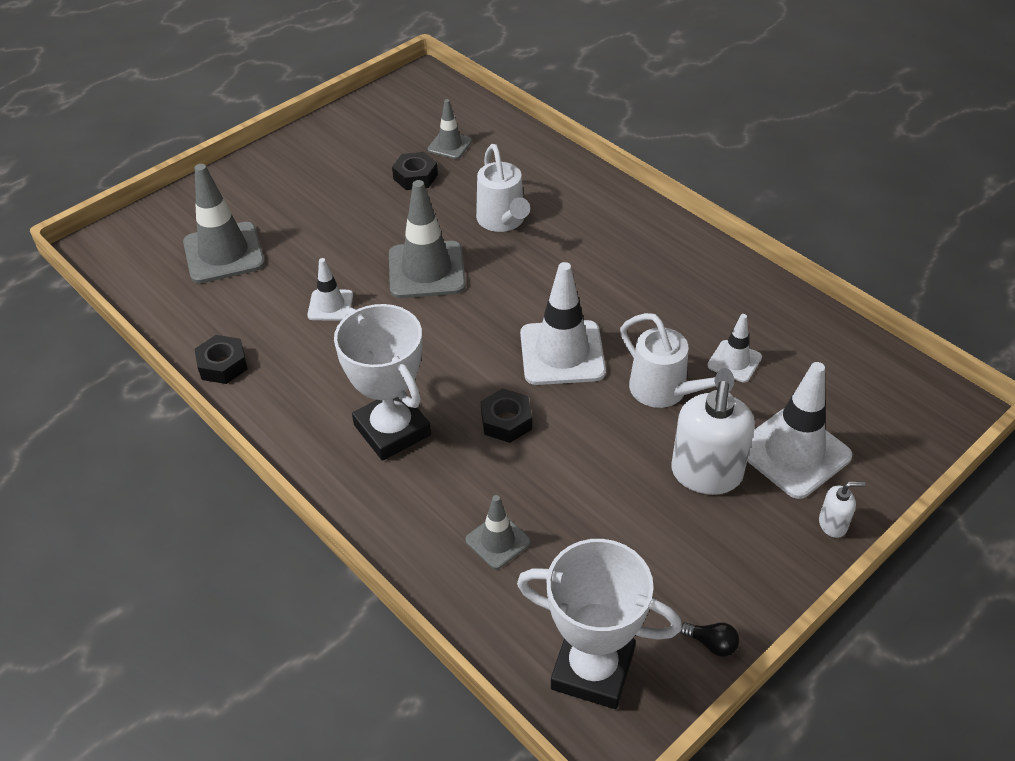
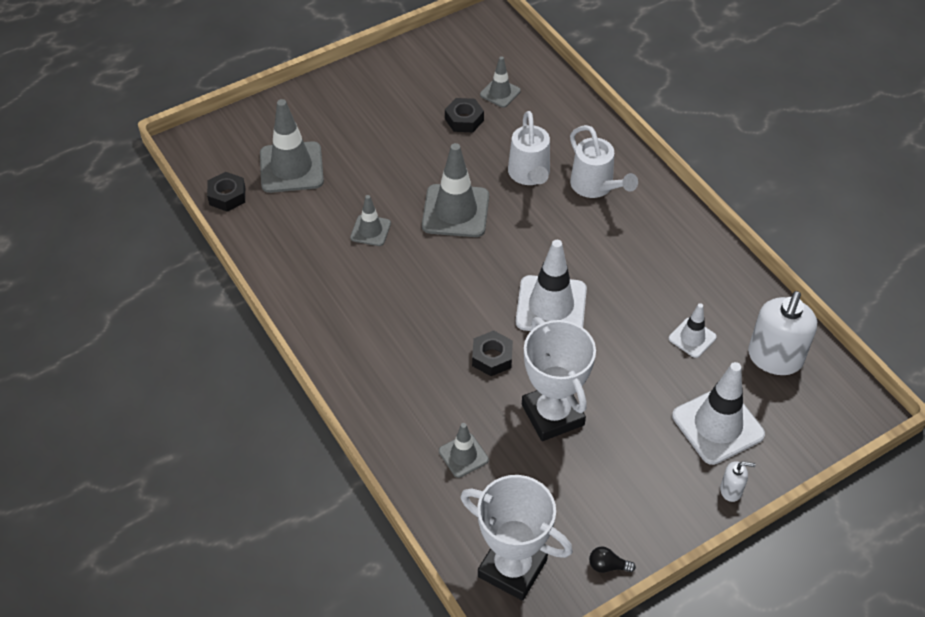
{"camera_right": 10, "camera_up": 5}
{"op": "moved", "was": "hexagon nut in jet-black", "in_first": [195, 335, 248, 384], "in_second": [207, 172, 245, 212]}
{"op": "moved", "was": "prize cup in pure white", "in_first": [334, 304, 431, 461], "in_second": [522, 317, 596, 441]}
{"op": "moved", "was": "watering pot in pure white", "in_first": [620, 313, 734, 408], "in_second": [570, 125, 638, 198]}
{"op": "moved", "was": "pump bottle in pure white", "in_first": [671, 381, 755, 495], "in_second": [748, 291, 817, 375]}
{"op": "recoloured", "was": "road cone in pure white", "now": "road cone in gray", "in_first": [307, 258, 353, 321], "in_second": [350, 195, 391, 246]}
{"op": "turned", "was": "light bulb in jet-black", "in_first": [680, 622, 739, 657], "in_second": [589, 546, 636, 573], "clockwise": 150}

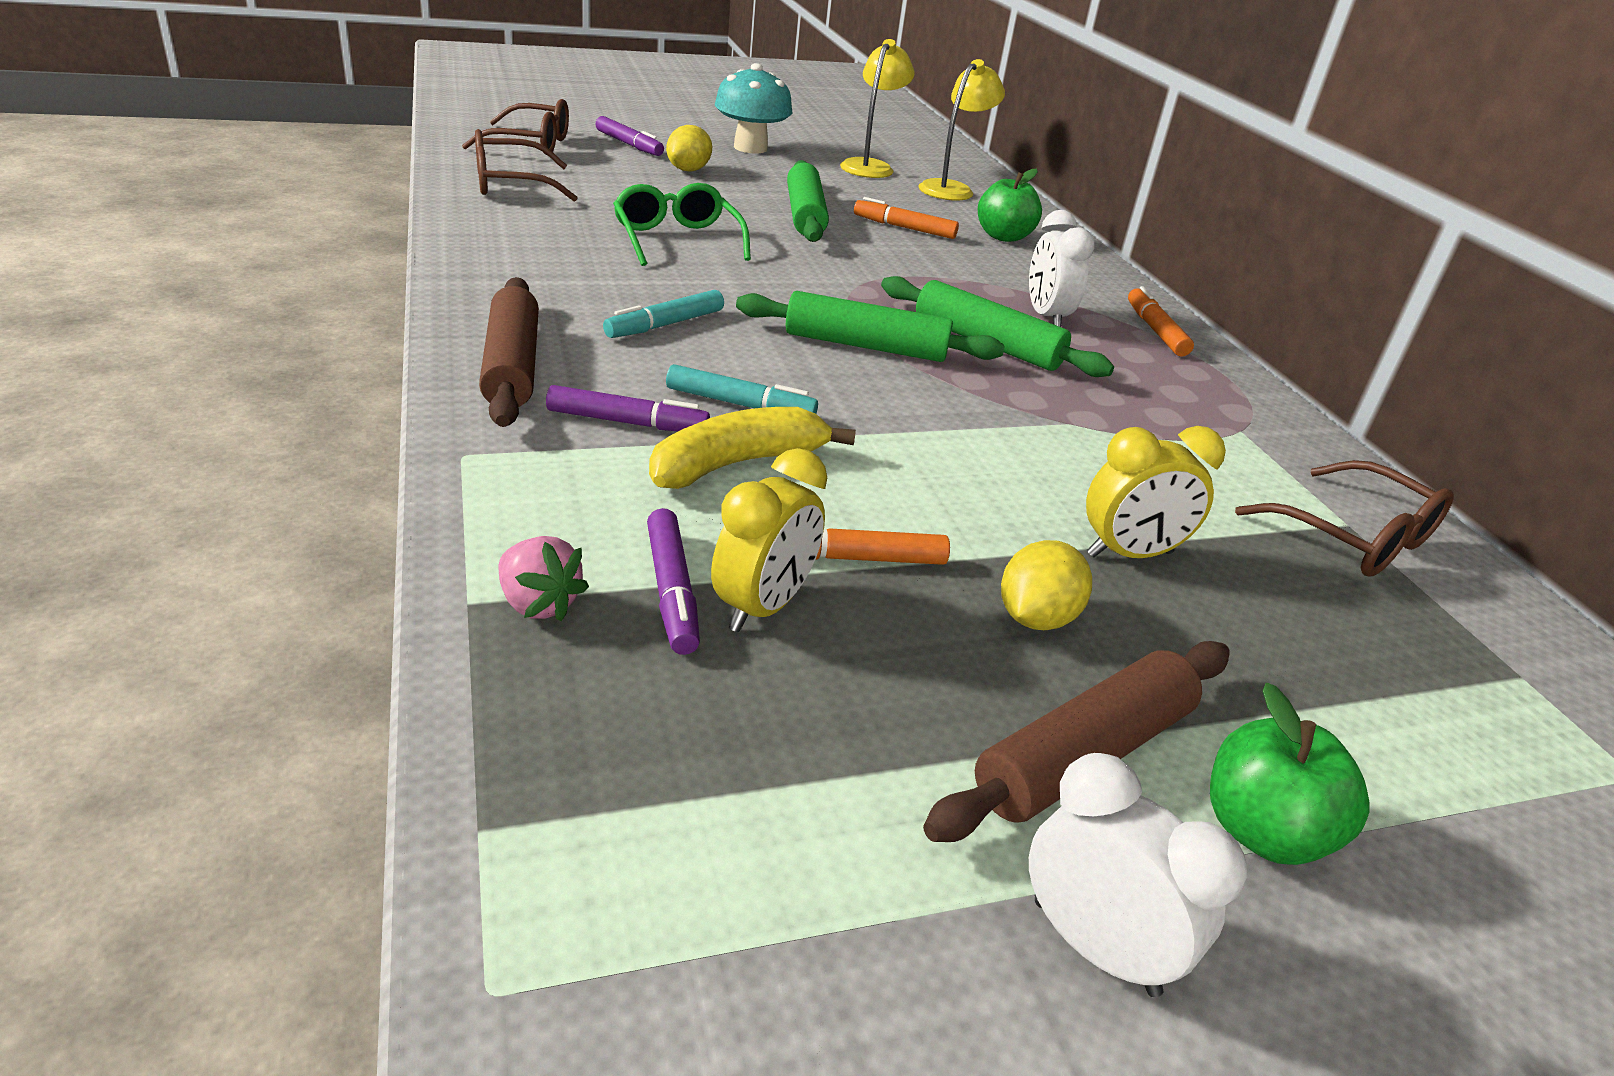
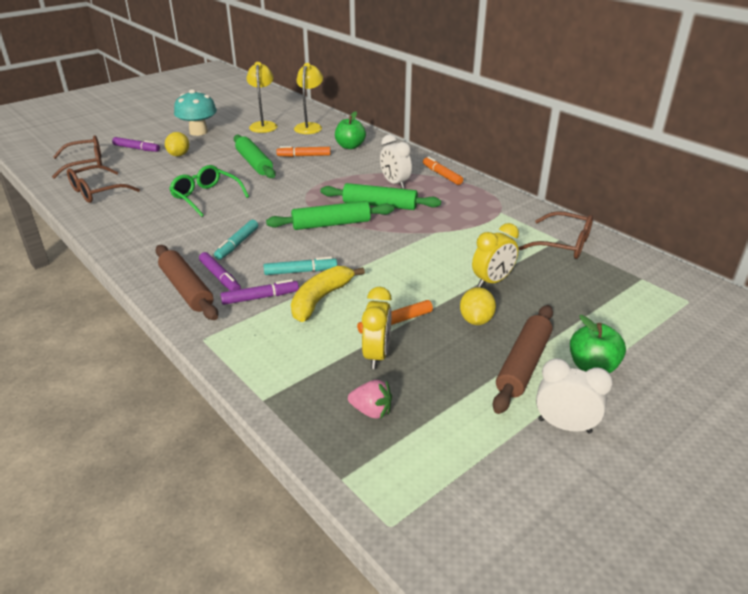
{"camera_right": -20, "camera_up": 0}
{"op": "moved", "was": "berry in rosy", "in_first": [498, 536, 589, 621], "in_second": [348, 380, 392, 419]}
{"op": "moved", "was": "marker pen in royal purple", "in_first": [647, 508, 700, 655], "in_second": [199, 252, 241, 291]}

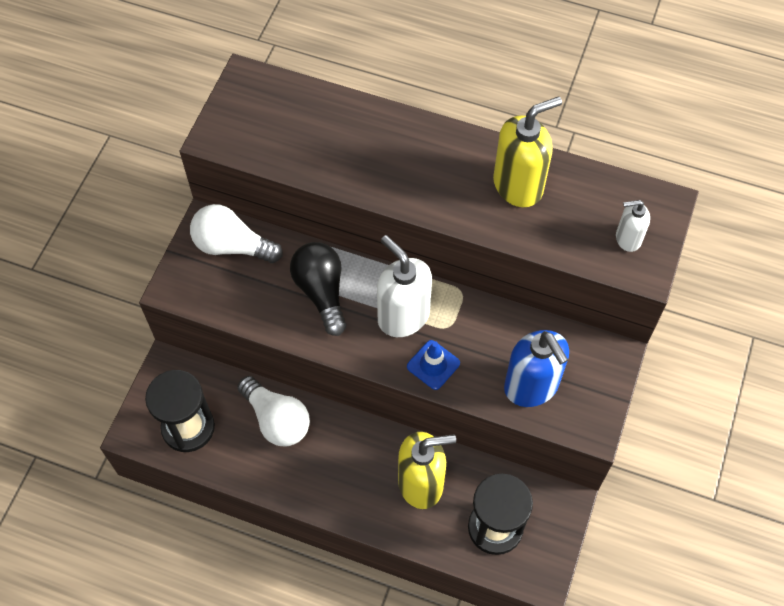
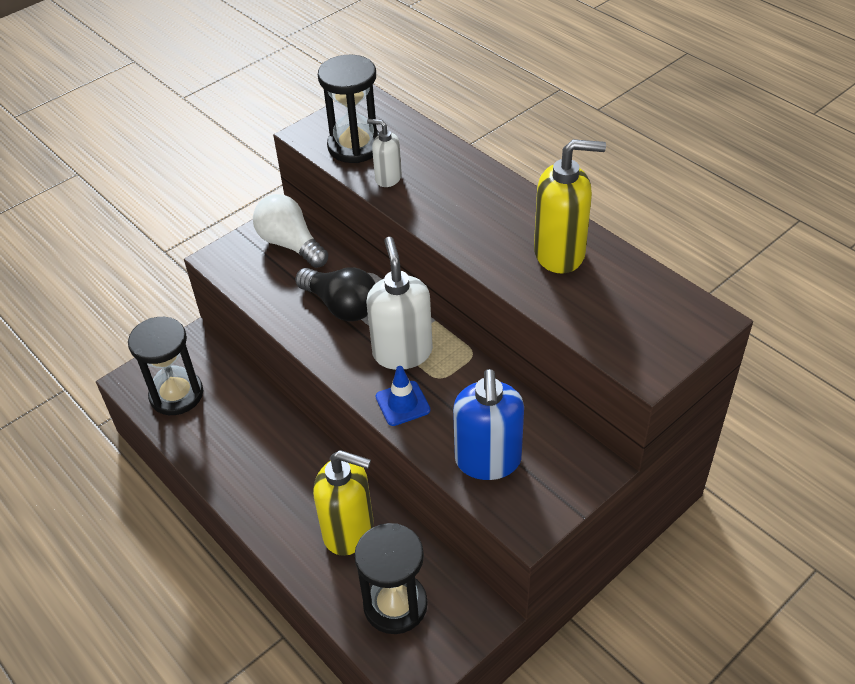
{"camera_right": 30, "camera_up": -15}
{"op": "removed", "was": "light bulb in pure white", "in_first": [237, 376, 310, 446]}
{"op": "added", "now": "sandglass in jet-black", "in_second": [318, 55, 379, 163]}
{"op": "moved", "was": "pump bottle in pure white", "in_first": [616, 200, 650, 252], "in_second": [367, 119, 402, 187]}
{"op": "turned", "was": "light bulb in jet-black", "in_first": [290, 242, 346, 336], "in_second": [296, 267, 375, 321], "clockwise": 120}

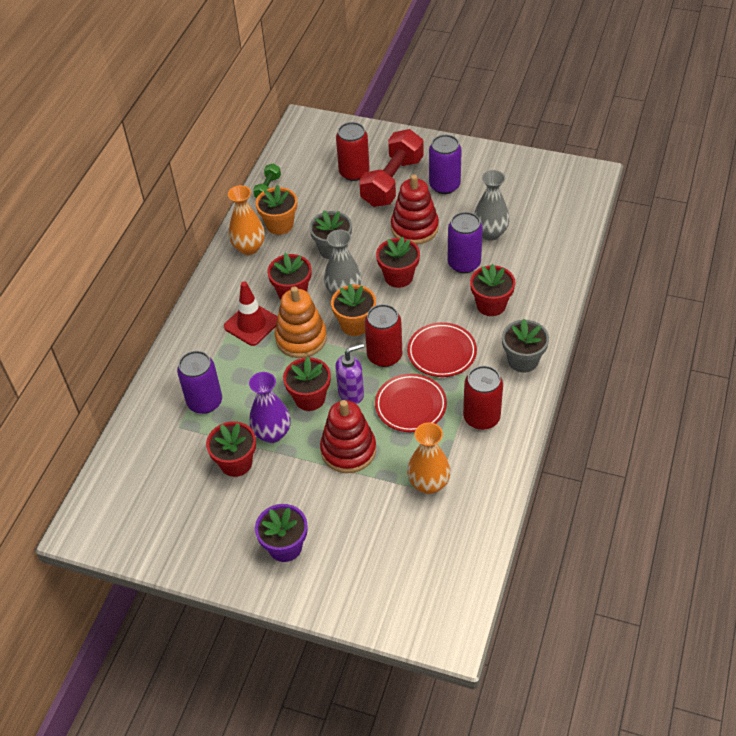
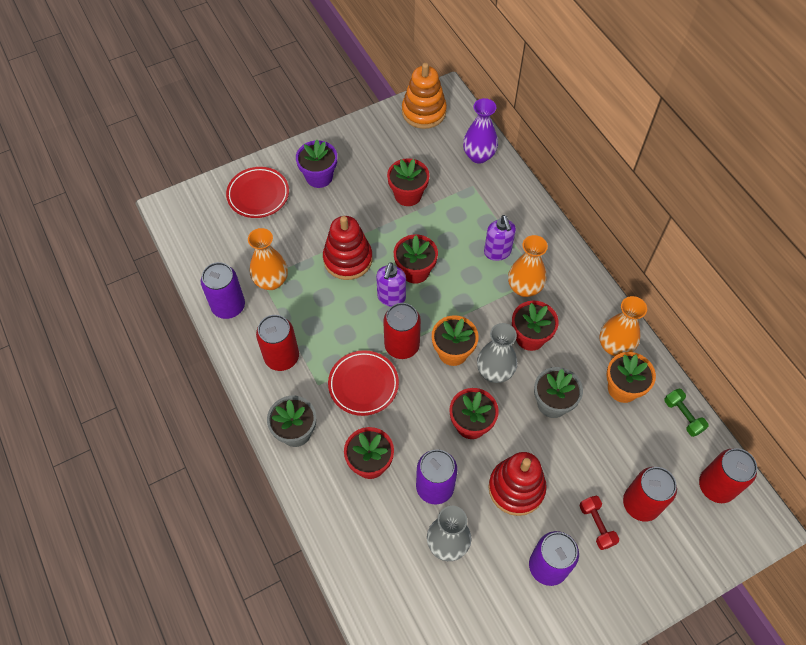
{"camera_right": 130, "camera_up": 10}
{"op": "added", "now": "pump bottle in royal purple", "in_second": [484, 215, 516, 261]}
{"op": "added", "now": "can in red", "in_second": [699, 448, 757, 503]}
{"op": "moved", "was": "can in royal purple", "in_first": [177, 351, 222, 414], "in_second": [201, 262, 245, 319]}
{"op": "moved", "was": "tall vase in royal purple", "in_first": [249, 372, 291, 443], "in_second": [463, 98, 498, 164]}
{"op": "moved", "was": "stacking rings in bright orange", "in_first": [275, 286, 327, 358], "in_second": [402, 63, 447, 129]}
{"op": "moved", "was": "flat dish in red", "in_first": [375, 374, 447, 432], "in_second": [226, 167, 289, 218]}
{"op": "replaced", "was": "road cone in red", "now": "tall vase in bright orange", "in_first": [224, 281, 278, 346], "in_second": [508, 235, 548, 297]}
{"op": "resized", "was": "free weight in red", "in_first": [359, 129, 424, 207], "in_second": [579, 496, 619, 550], "ratio": 0.46}

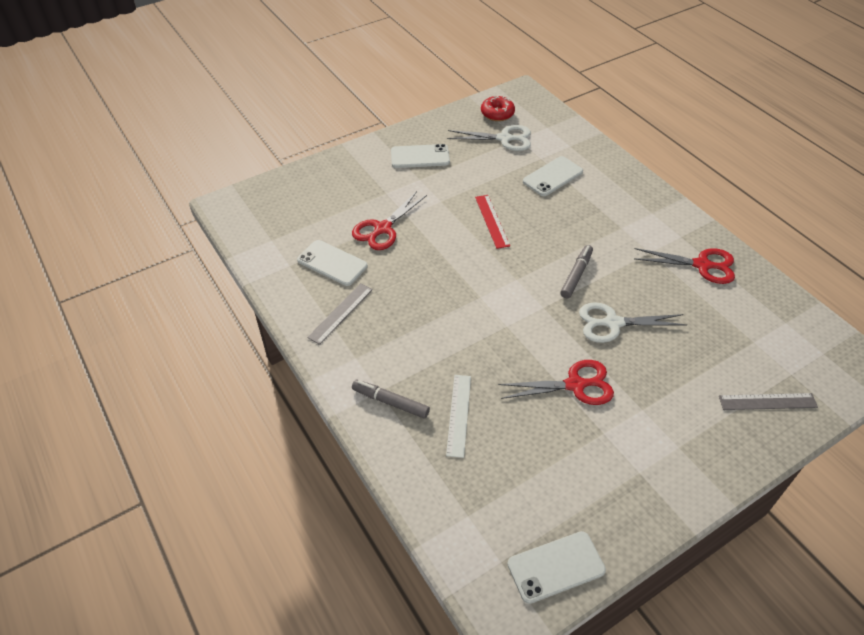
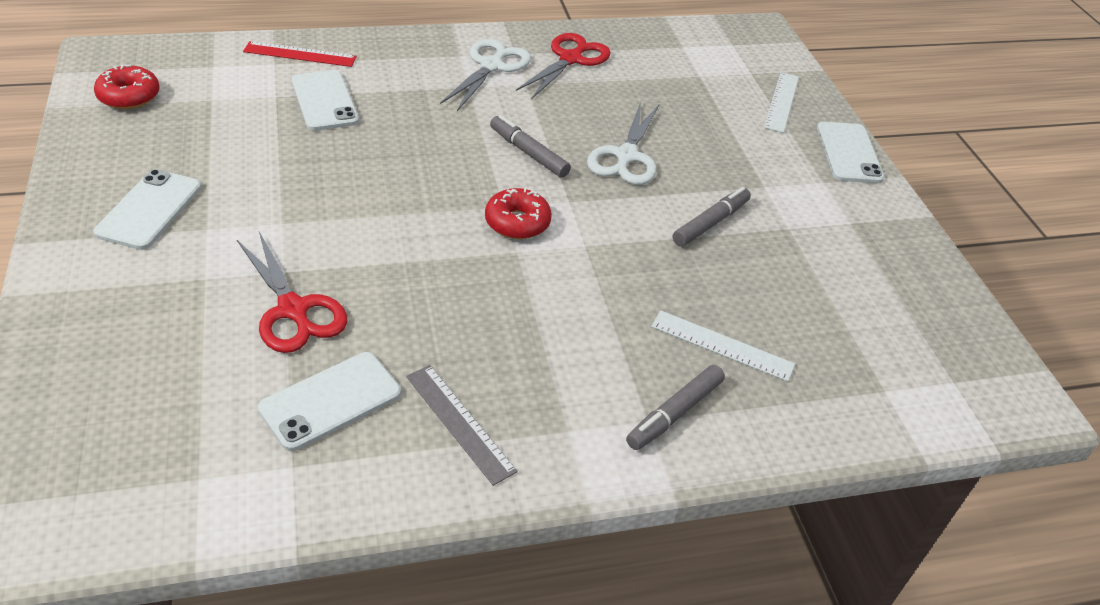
{"camera_right": -75, "camera_up": -5}
{"op": "added", "now": "glazed donut in red", "in_second": [485, 188, 552, 239]}
{"op": "moved", "was": "pair of scissors in pure white", "in_first": [447, 125, 531, 151], "in_second": [440, 39, 531, 111]}
{"op": "moved", "was": "measuring stick in red", "in_first": [475, 195, 510, 249], "in_second": [243, 41, 357, 67]}
{"op": "moved", "was": "mobile phone in pure white", "in_first": [507, 531, 606, 604], "in_second": [817, 122, 885, 183]}
{"op": "replaced", "was": "pair of scissors in red", "now": "marker pen in gray", "in_first": [498, 360, 614, 405], "in_second": [673, 187, 751, 247]}
{"op": "recoloured", "was": "measuring stick in gray", "now": "measuring stick in pure white", "in_first": [719, 393, 818, 410], "in_second": [764, 72, 799, 133]}

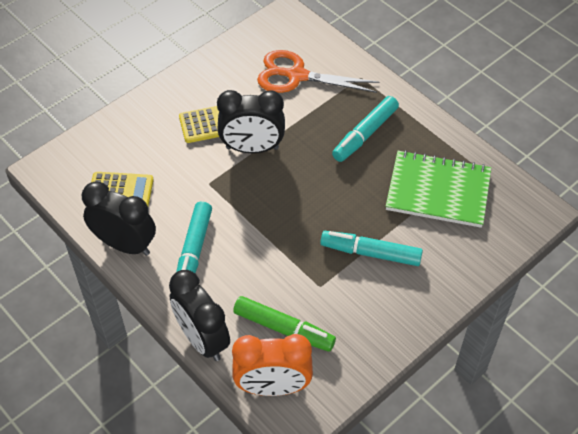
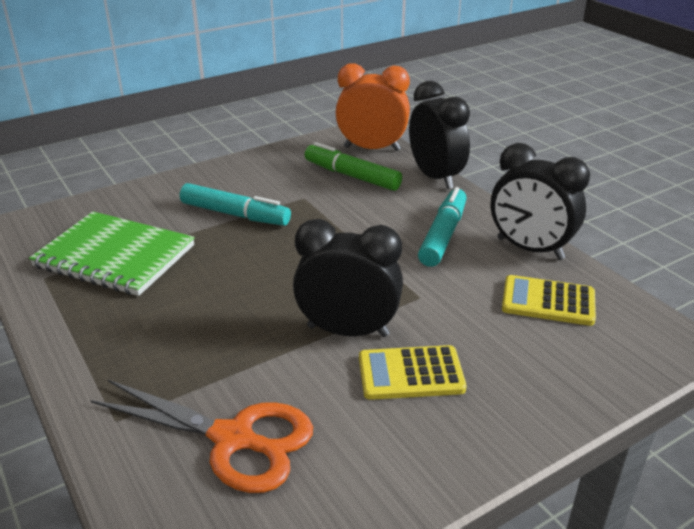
{"camera_right": -170, "camera_up": -20}
{"op": "removed", "was": "marker pen in aqua", "in_first": [332, 96, 399, 162]}

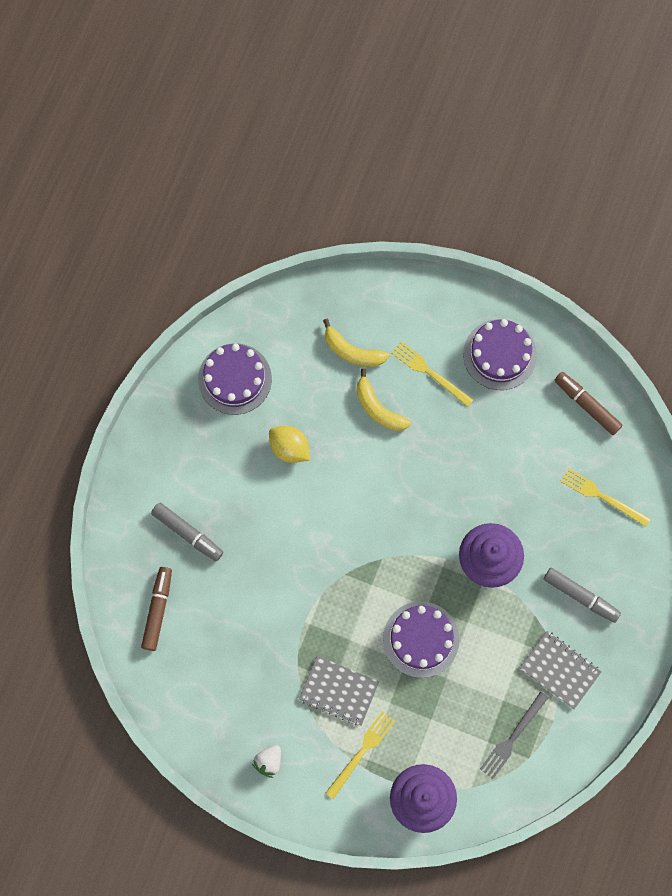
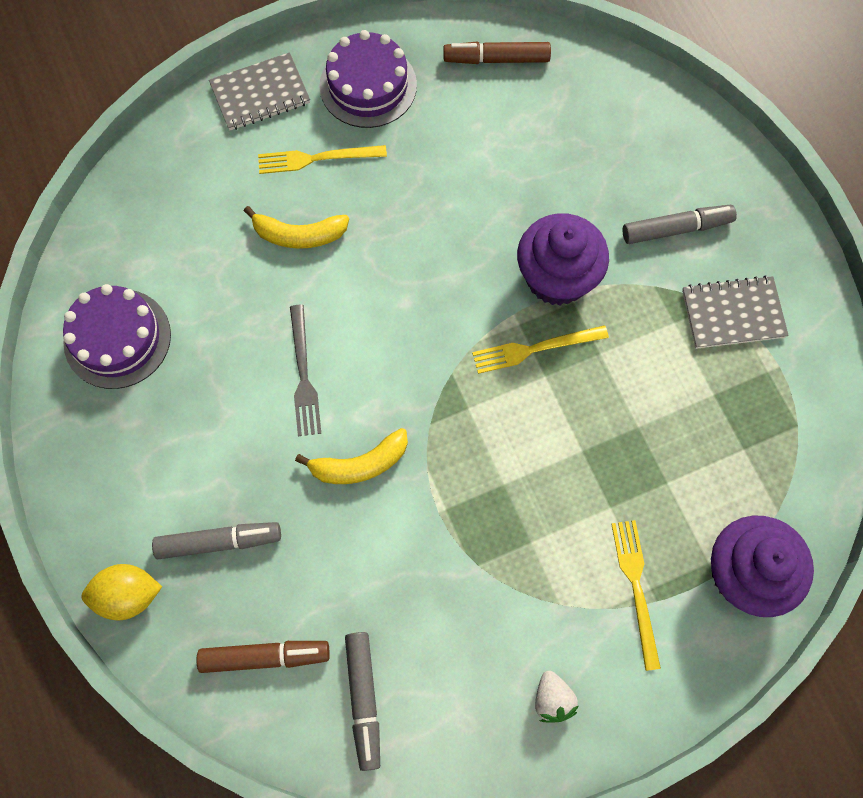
{"camera_right": -45, "camera_up": -5}
{"op": "removed", "was": "layer cake in royal purple", "in_first": [383, 601, 459, 678]}
{"op": "added", "now": "marker pen in gray", "in_second": [345, 632, 380, 771]}
{"op": "moved", "was": "toy lemon in golden", "in_first": [269, 426, 310, 463], "in_second": [81, 564, 162, 620]}
{"op": "moved", "was": "notebook in gray", "in_first": [299, 656, 379, 726], "in_second": [209, 52, 310, 130]}
{"op": "moved", "was": "banana fruit in golden", "in_first": [323, 319, 389, 367], "in_second": [295, 428, 408, 484]}
{"op": "moved", "was": "dinner fork in gray", "in_first": [480, 691, 549, 779], "in_second": [290, 305, 321, 436]}
{"op": "moved", "was": "dinner fork in golden", "in_first": [560, 468, 650, 527], "in_second": [472, 325, 609, 374]}
{"op": "turned", "was": "marker pen in dark brown", "in_first": [141, 567, 172, 651], "in_second": [197, 641, 330, 673], "clockwise": 120}

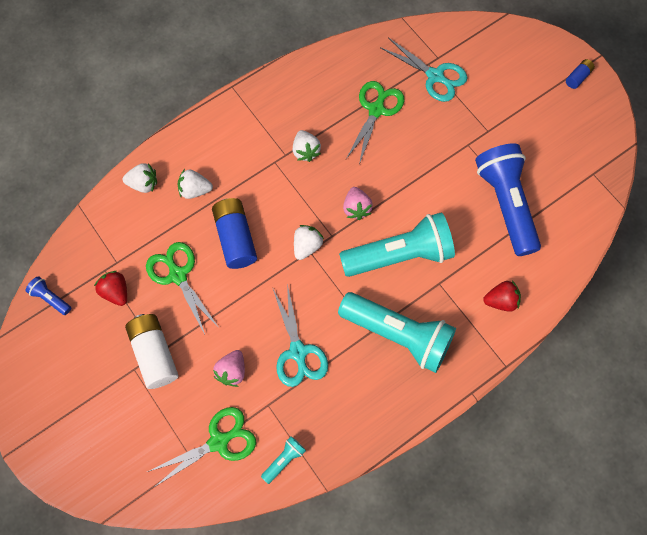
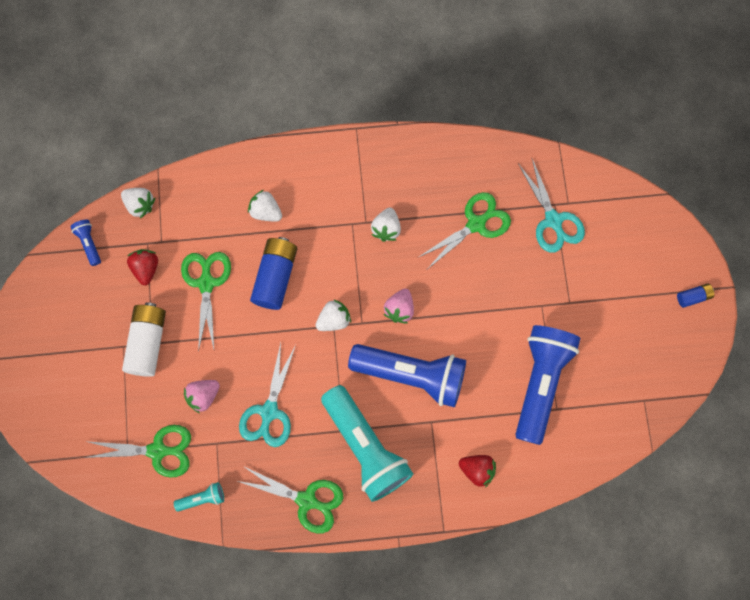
{"camera_right": 30, "camera_up": 5}
{"op": "added", "now": "pair of scissors in emerald", "in_second": [238, 466, 343, 534]}
{"op": "moved", "was": "berry in pure white", "in_first": [123, 163, 157, 193], "in_second": [121, 188, 155, 219]}
{"op": "recoloured", "was": "torch in aqua", "now": "torch in royal blue", "in_first": [339, 212, 455, 277], "in_second": [348, 344, 466, 407]}

